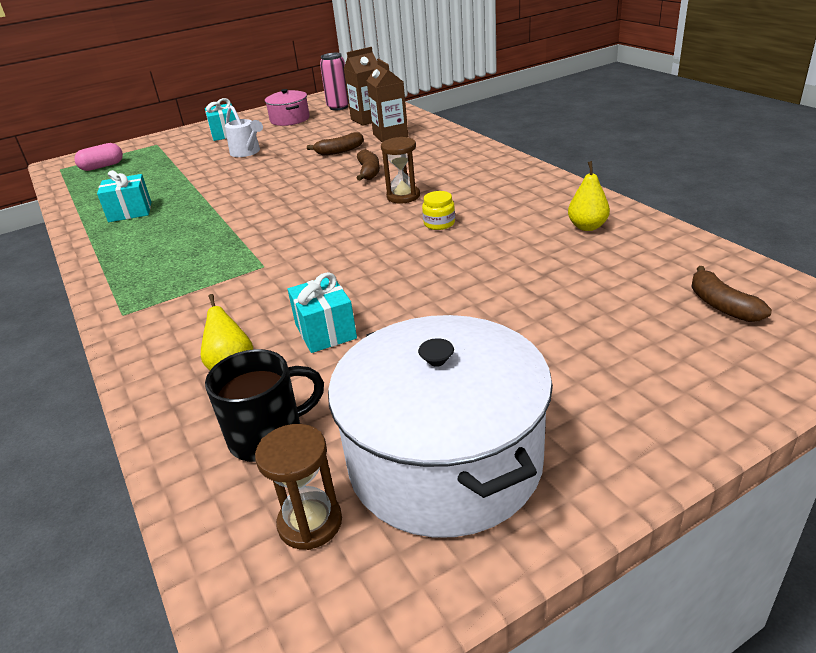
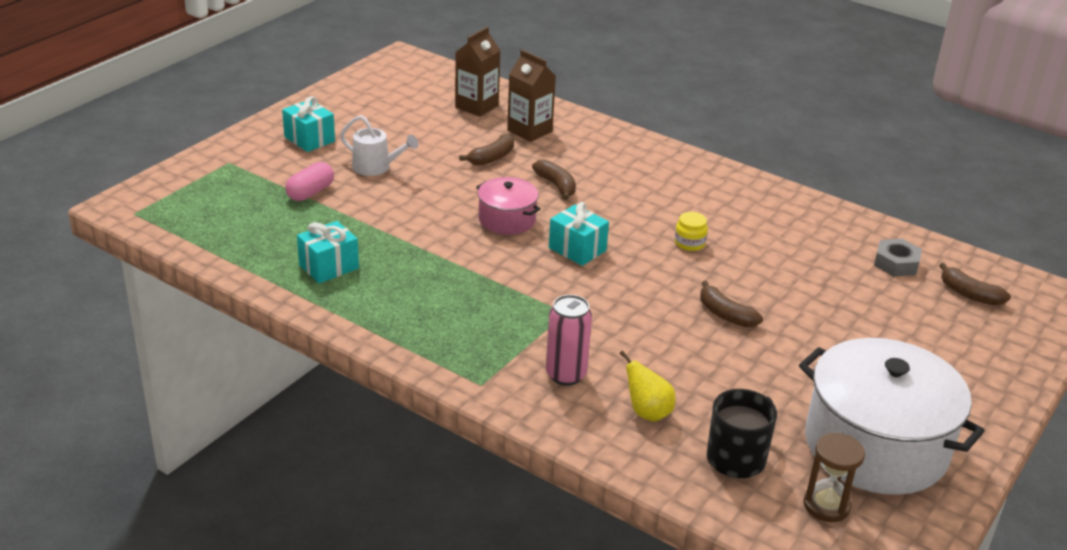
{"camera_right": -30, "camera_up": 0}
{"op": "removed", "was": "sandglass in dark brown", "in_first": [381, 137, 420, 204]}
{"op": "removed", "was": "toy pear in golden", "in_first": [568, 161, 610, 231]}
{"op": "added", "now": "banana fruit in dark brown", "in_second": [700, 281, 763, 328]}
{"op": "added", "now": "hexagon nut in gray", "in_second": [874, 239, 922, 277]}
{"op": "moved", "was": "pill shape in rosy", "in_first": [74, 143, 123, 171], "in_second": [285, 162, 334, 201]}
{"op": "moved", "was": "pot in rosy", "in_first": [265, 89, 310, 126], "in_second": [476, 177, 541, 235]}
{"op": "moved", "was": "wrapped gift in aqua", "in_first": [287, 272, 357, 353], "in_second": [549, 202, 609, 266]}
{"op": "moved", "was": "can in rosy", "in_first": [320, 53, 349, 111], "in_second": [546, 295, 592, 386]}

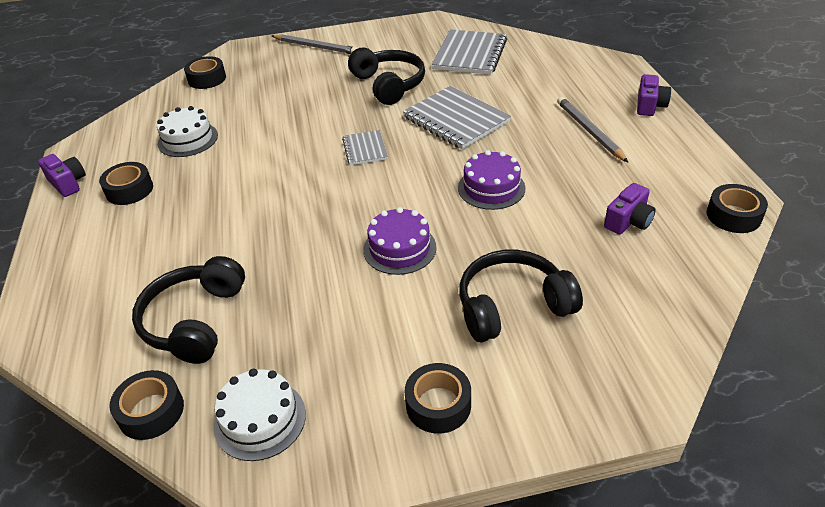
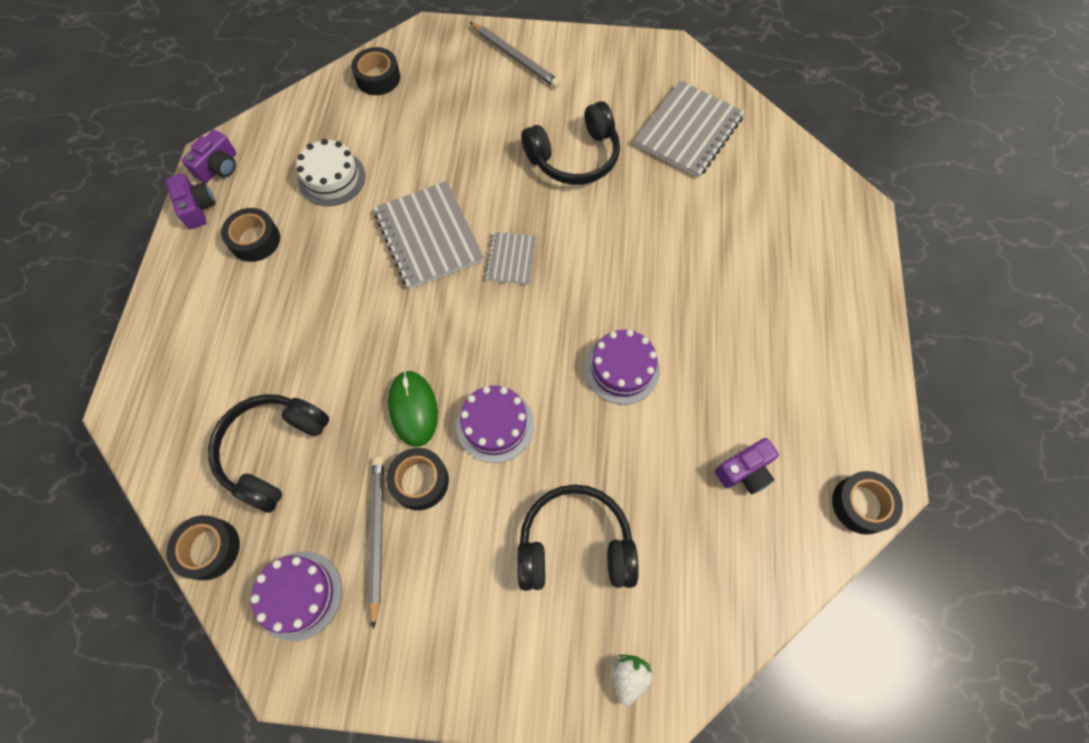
{"camera_right": 15, "camera_up": 25}
{"op": "added", "now": "PC mouse in emerald", "in_second": [388, 371, 438, 447]}
{"op": "added", "now": "berry in pure white", "in_second": [613, 655, 653, 706]}
{"op": "moved", "was": "notebook in gray", "in_first": [403, 86, 511, 150], "in_second": [374, 181, 484, 289]}
{"op": "moved", "was": "roll of tape in jet-black", "in_first": [405, 363, 471, 434], "in_second": [386, 448, 449, 510]}
{"op": "moved", "was": "pencil in gray", "in_first": [557, 97, 628, 162], "in_second": [368, 456, 384, 629]}
{"op": "moved", "was": "photo camera in royal purple", "in_first": [637, 74, 671, 116], "in_second": [182, 130, 236, 183]}
{"op": "recoloured", "was": "layer cake in pure white", "now": "layer cake in royal purple", "in_first": [214, 369, 306, 461], "in_second": [250, 551, 342, 641]}
{"op": "turned", "was": "over-ear headphones in jet-black", "in_first": [348, 47, 425, 105], "in_second": [521, 101, 620, 185], "clockwise": 75}

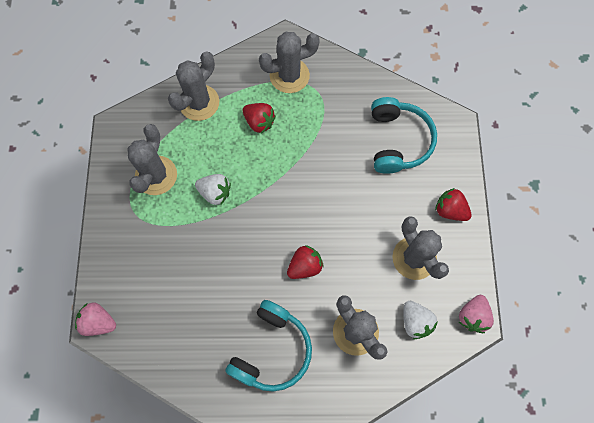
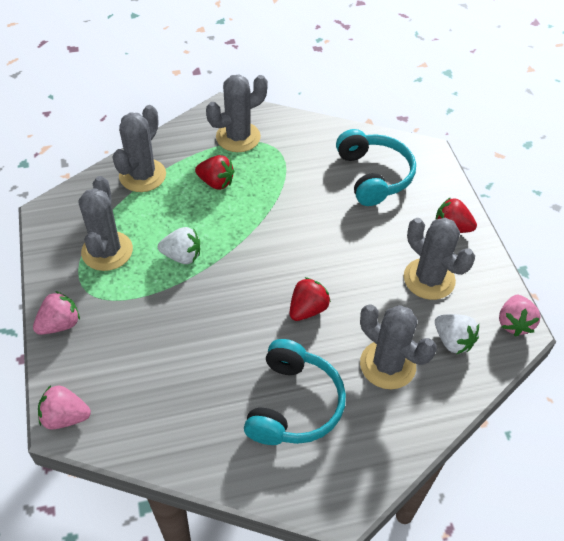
{"camera_right": -15, "camera_up": -20}
{"op": "added", "now": "berry in rosy", "in_second": [33, 291, 80, 335]}

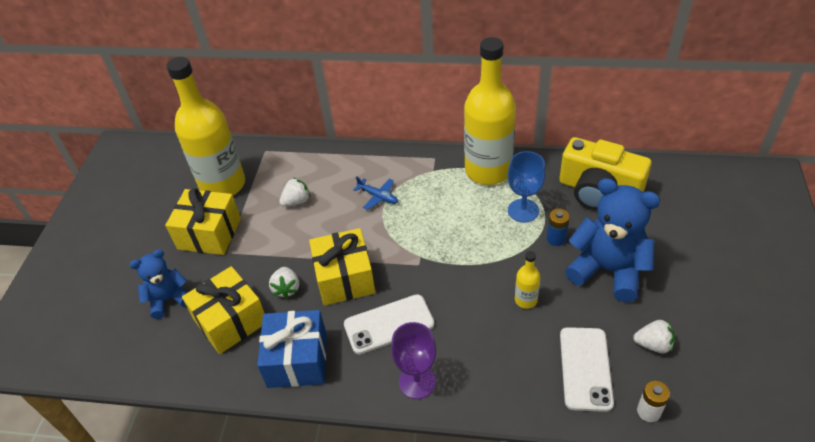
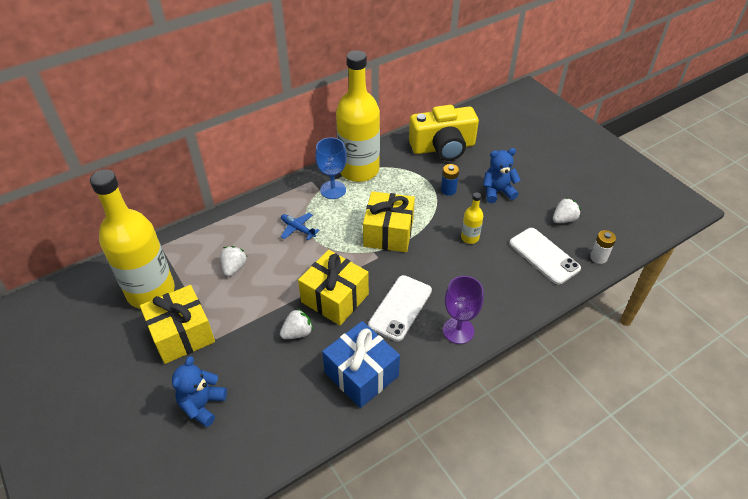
{"camera_right": -45, "camera_up": 0}
{"op": "moved", "was": "wrapped gift in golden", "in_first": [182, 266, 265, 354], "in_second": [363, 191, 415, 252]}
{"op": "moved", "was": "wine glass in royal blue", "in_first": [508, 151, 546, 223], "in_second": [315, 137, 347, 199]}
{"op": "turned", "was": "berry in pure white", "in_first": [269, 267, 299, 299], "in_second": [280, 309, 313, 339], "clockwise": -75}
{"op": "turned", "was": "plane in royal blue", "in_first": [353, 176, 398, 210], "in_second": [281, 213, 320, 240], "clockwise": -135}
{"op": "resized", "was": "teddy bear in royal blue", "in_first": [565, 178, 660, 302], "in_second": [483, 148, 520, 203], "ratio": 0.59}

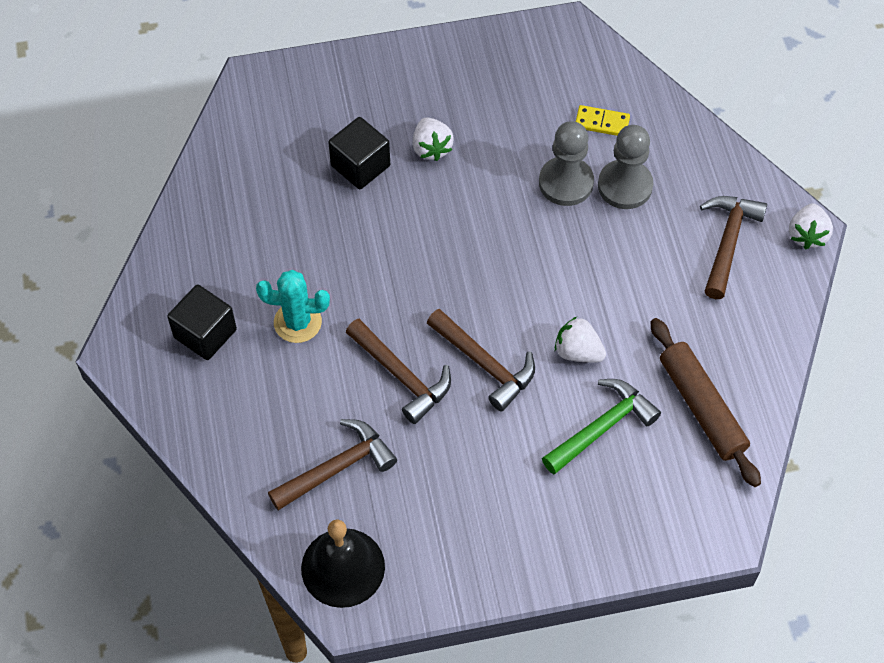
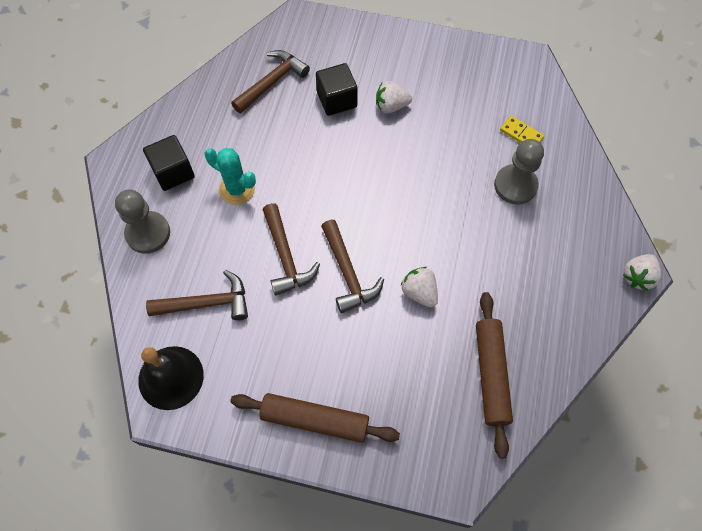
{"camera_right": 25, "camera_up": 5}
{"op": "removed", "was": "claw hammer in emerald", "in_first": [542, 379, 661, 474]}
{"op": "added", "now": "dough roller in dark brown", "in_second": [230, 393, 400, 443]}
{"op": "moved", "was": "pawn in gray", "in_first": [539, 121, 594, 206], "in_second": [115, 189, 170, 254]}
{"op": "moved", "was": "claw hammer in dark brown", "in_first": [700, 196, 767, 299], "in_second": [231, 50, 310, 113]}
{"op": "turned", "was": "berry in pure white", "in_first": [413, 117, 454, 161], "in_second": [376, 81, 412, 114], "clockwise": 75}

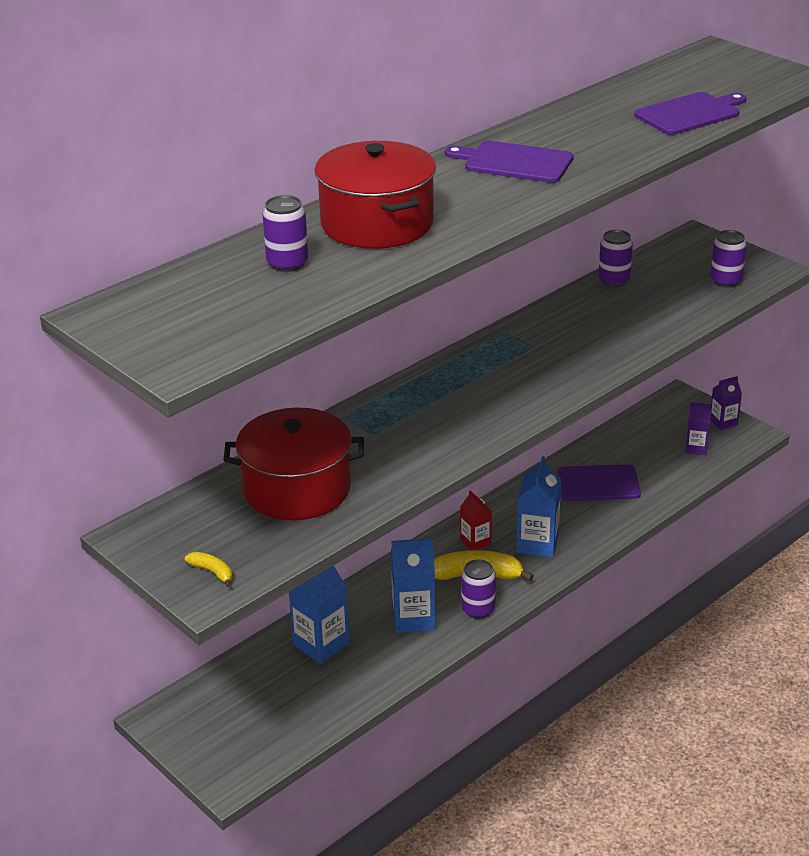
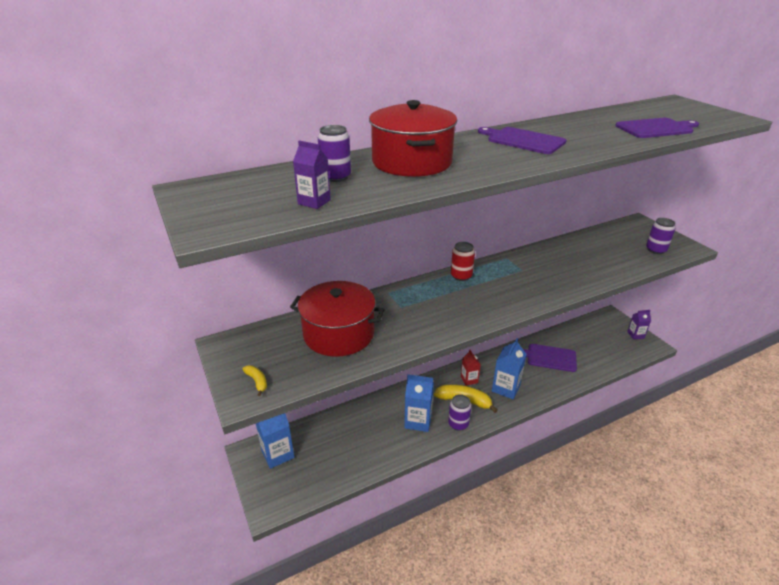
{"camera_right": 15, "camera_up": 0}
{"op": "removed", "was": "can in royal purple", "in_first": [598, 230, 633, 287]}
{"op": "added", "now": "can in red", "in_second": [451, 242, 475, 281]}
{"op": "moved", "was": "carton in royal blue", "in_first": [289, 565, 349, 664], "in_second": [256, 413, 294, 469]}
{"op": "moved", "was": "carton in royal purple", "in_first": [685, 402, 712, 455], "in_second": [293, 140, 331, 209]}

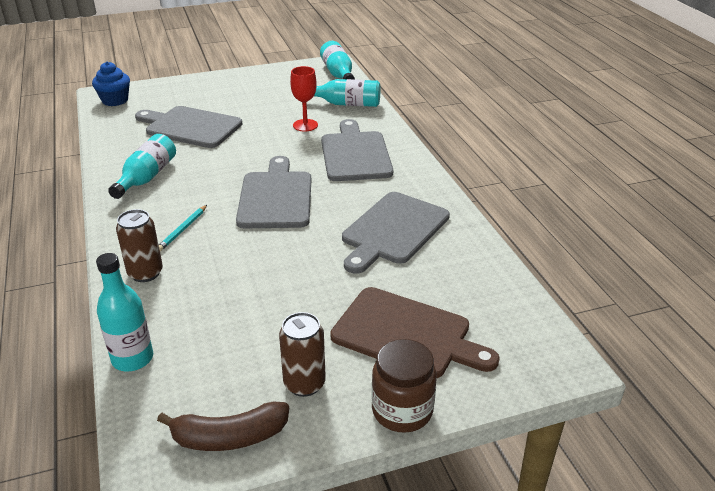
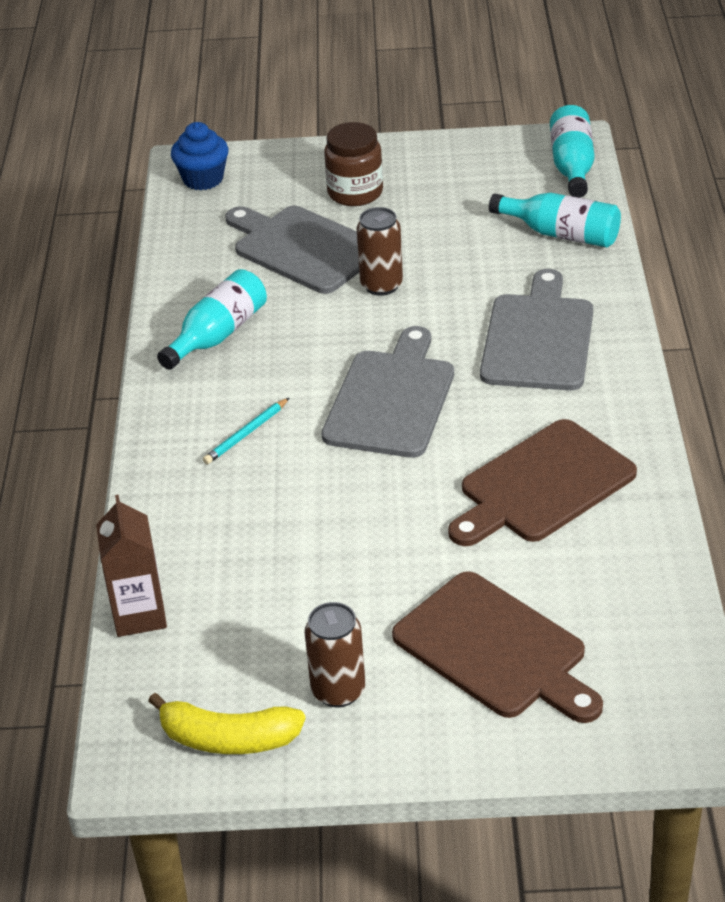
{"camera_right": 20, "camera_up": 5}
{"op": "removed", "was": "wine glass in red", "in_first": [290, 66, 318, 132]}
{"op": "moved", "was": "can in dark brown", "in_first": [116, 209, 163, 282], "in_second": [357, 207, 403, 296]}
{"op": "moved", "was": "jar in dark brown", "in_first": [372, 339, 437, 433], "in_second": [324, 122, 383, 206]}
{"op": "replaced", "was": "bottle in aqua", "now": "carton in dark brown", "in_first": [96, 253, 153, 372], "in_second": [96, 495, 167, 637]}
{"op": "recoloured", "was": "banana fruit in dark brown", "now": "banana fruit in golden", "in_first": [157, 401, 289, 451], "in_second": [148, 693, 306, 754]}
{"op": "recoloured", "was": "cutting board in gray", "now": "cutting board in dark brown", "in_first": [342, 192, 450, 274], "in_second": [448, 419, 637, 546]}

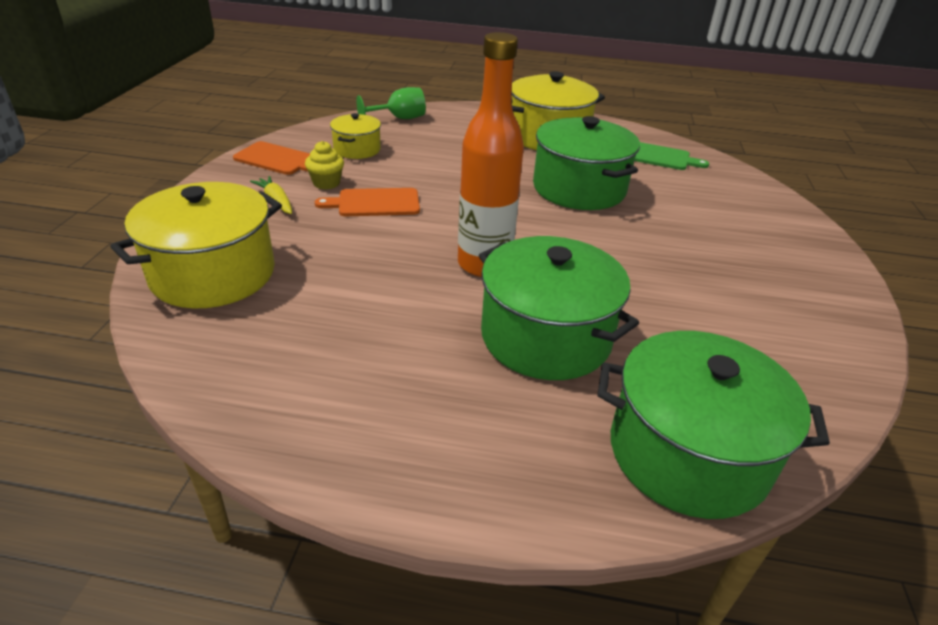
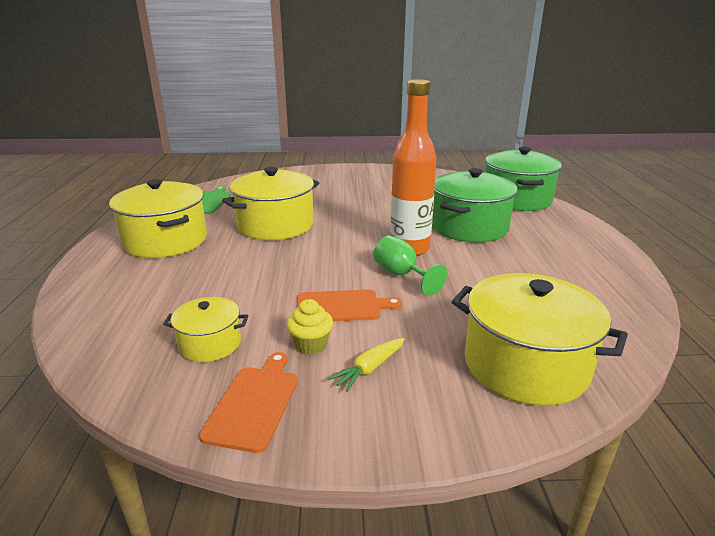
{"camera_right": -100, "camera_up": -10}
{"op": "moved", "was": "wine glass in emerald", "in_first": [356, 87, 426, 119], "in_second": [373, 235, 447, 296]}
{"op": "recoloured", "was": "pot in emerald", "now": "pot in golden", "in_first": [533, 116, 640, 210], "in_second": [222, 167, 319, 240]}
{"op": "turned", "was": "cutting board in bright orange", "in_first": [315, 188, 420, 216], "in_second": [297, 290, 402, 321], "clockwise": -75}

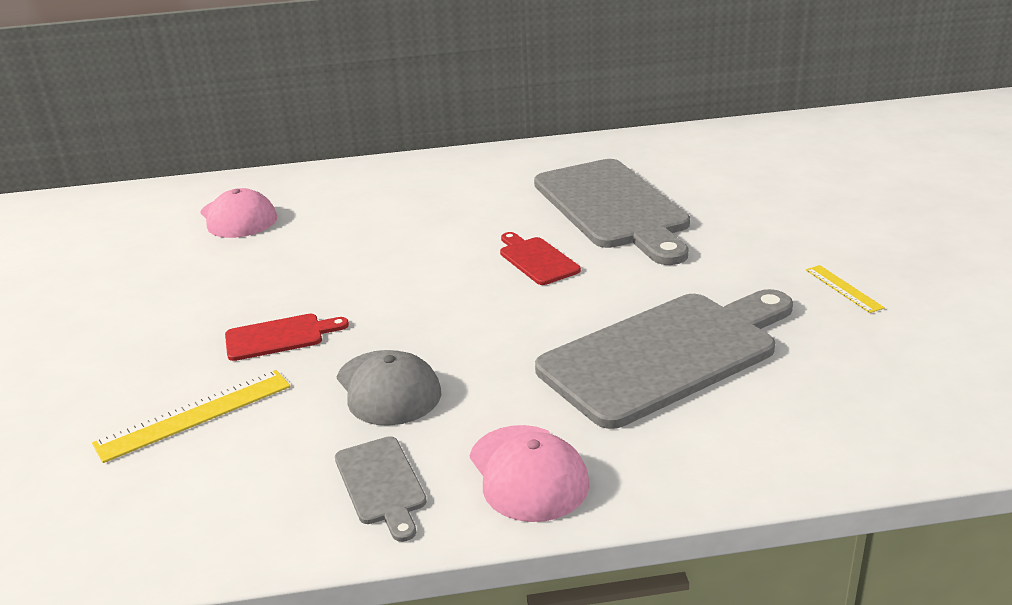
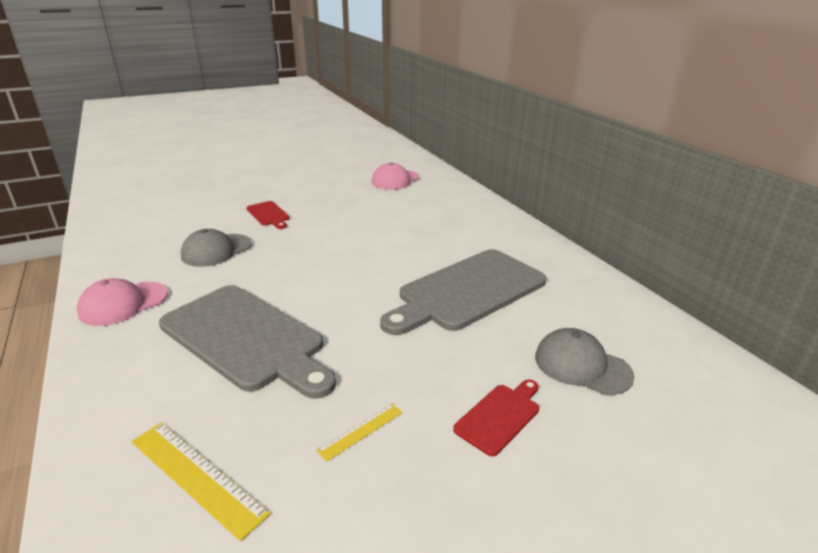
{"camera_right": 70, "camera_up": 0}
{"op": "removed", "was": "cutting board in gray", "in_first": [335, 436, 427, 542]}
{"op": "added", "now": "cap in gray", "in_second": [535, 328, 635, 395]}
{"op": "moved", "was": "measuring stick in golden", "in_first": [92, 370, 291, 463], "in_second": [132, 423, 270, 541]}
{"op": "moved", "was": "cutting board in red", "in_first": [500, 232, 581, 285], "in_second": [453, 379, 539, 456]}

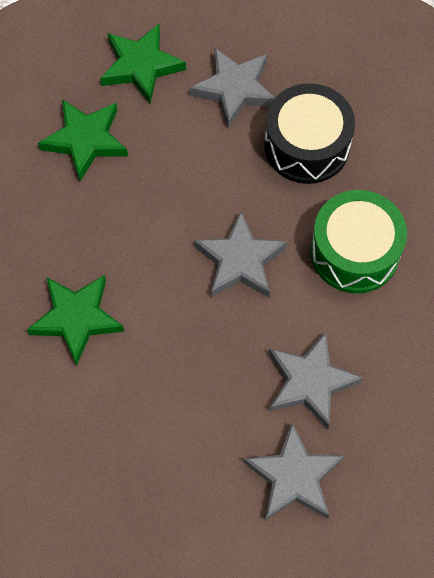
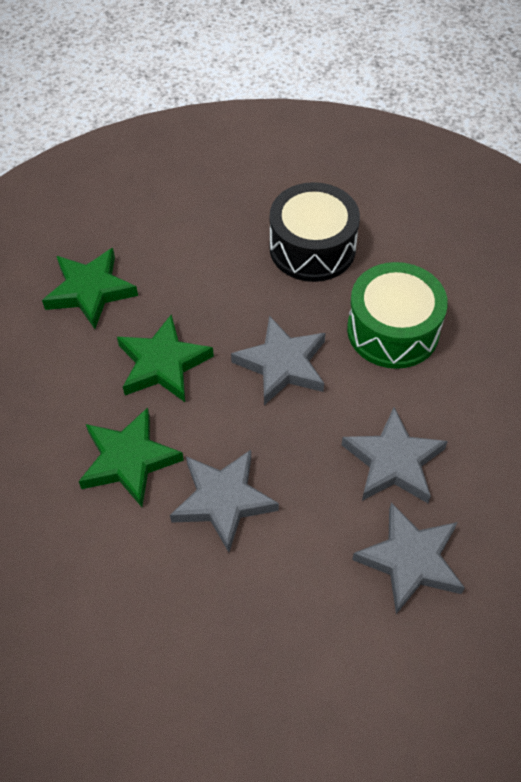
{"camera_right": -15, "camera_up": -10}
{"op": "moved", "was": "star shape in emerald", "in_first": [100, 24, 186, 103], "in_second": [117, 315, 214, 402]}
{"op": "moved", "was": "star shape in gray", "in_first": [190, 47, 275, 128], "in_second": [170, 450, 279, 552]}

